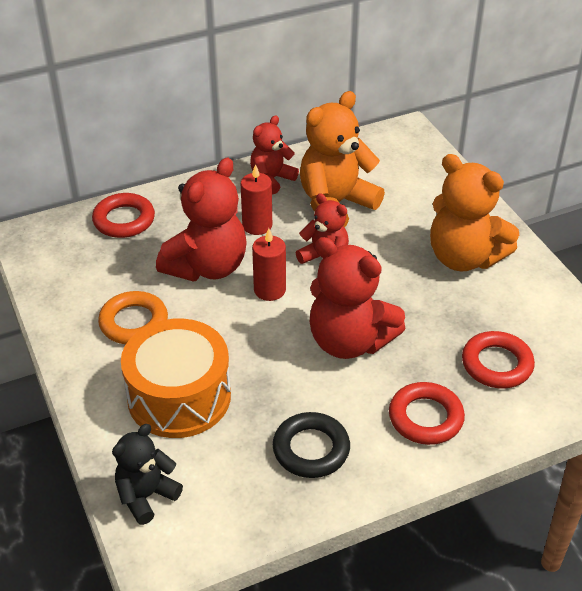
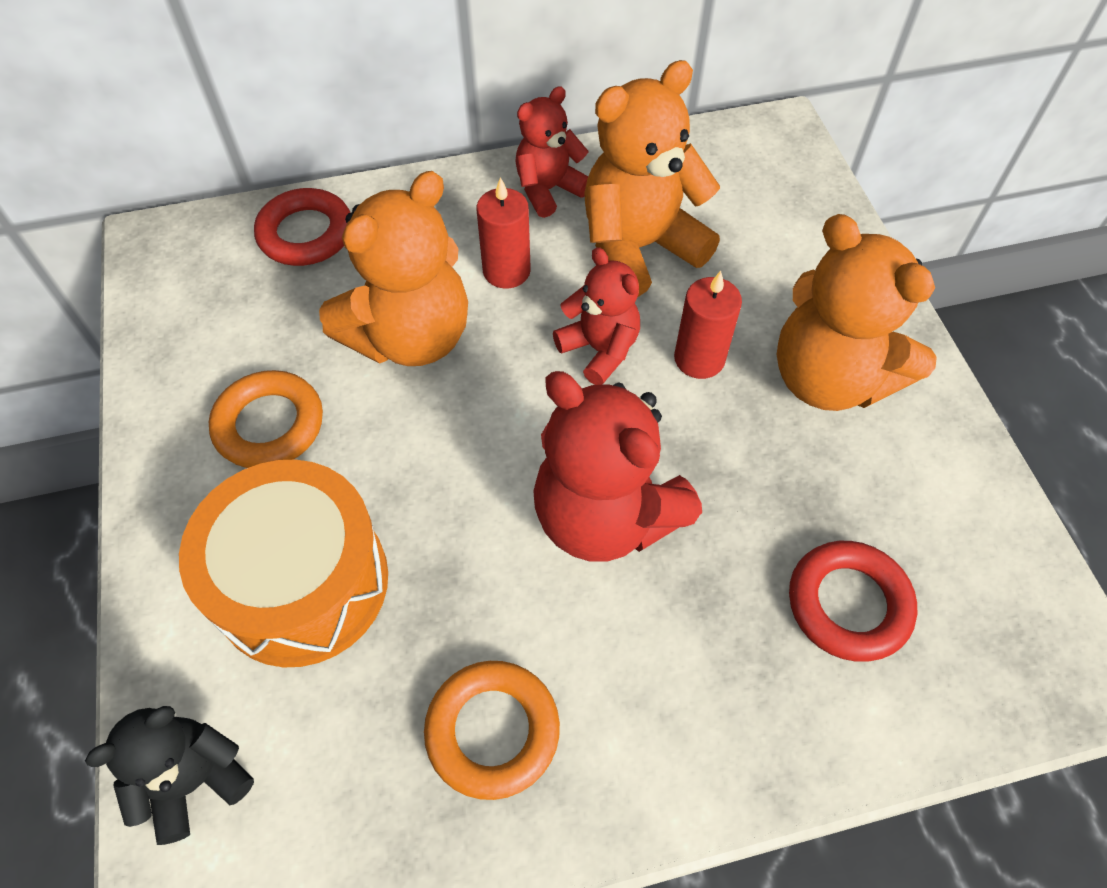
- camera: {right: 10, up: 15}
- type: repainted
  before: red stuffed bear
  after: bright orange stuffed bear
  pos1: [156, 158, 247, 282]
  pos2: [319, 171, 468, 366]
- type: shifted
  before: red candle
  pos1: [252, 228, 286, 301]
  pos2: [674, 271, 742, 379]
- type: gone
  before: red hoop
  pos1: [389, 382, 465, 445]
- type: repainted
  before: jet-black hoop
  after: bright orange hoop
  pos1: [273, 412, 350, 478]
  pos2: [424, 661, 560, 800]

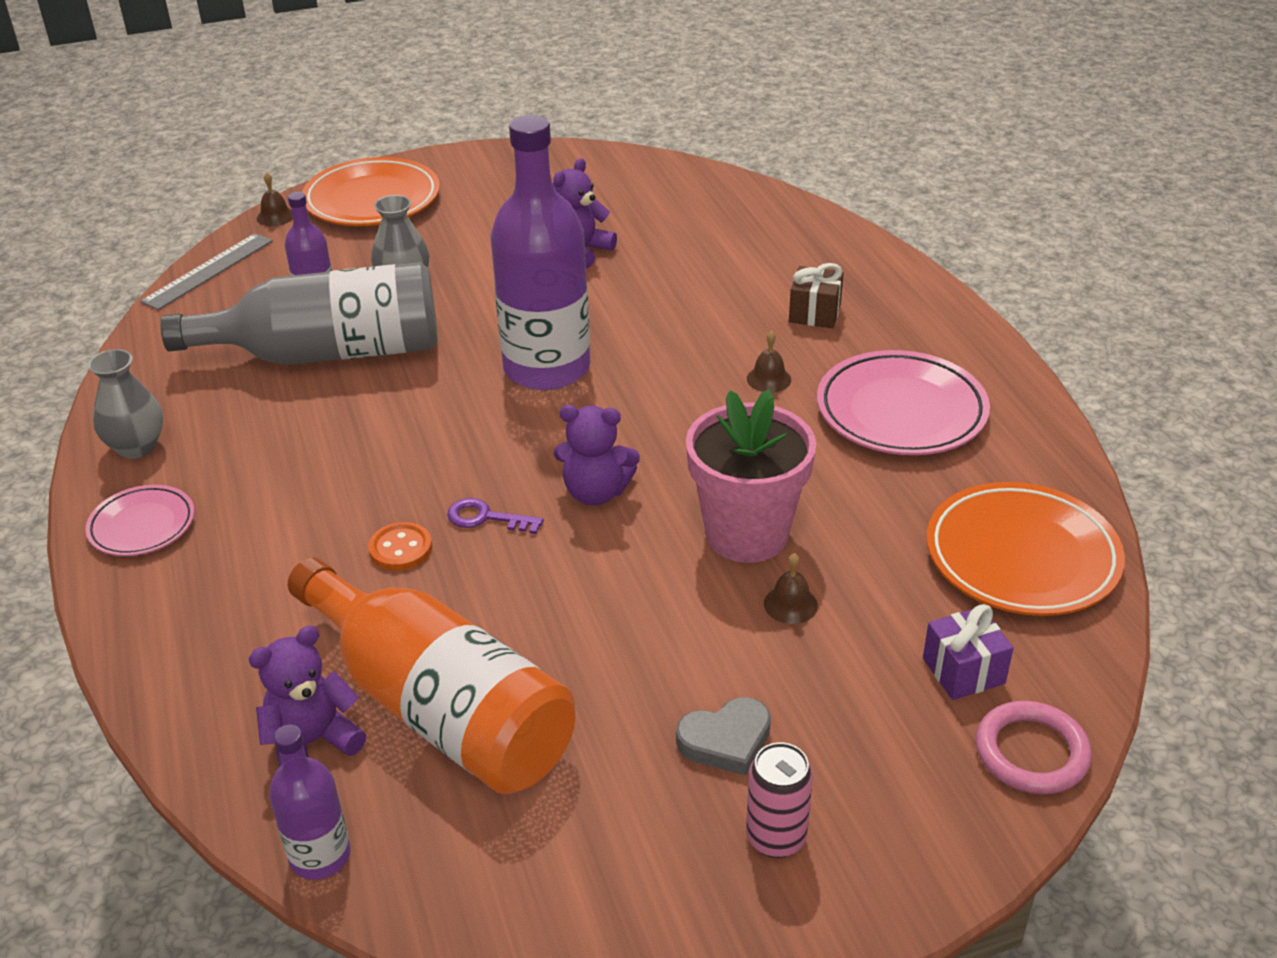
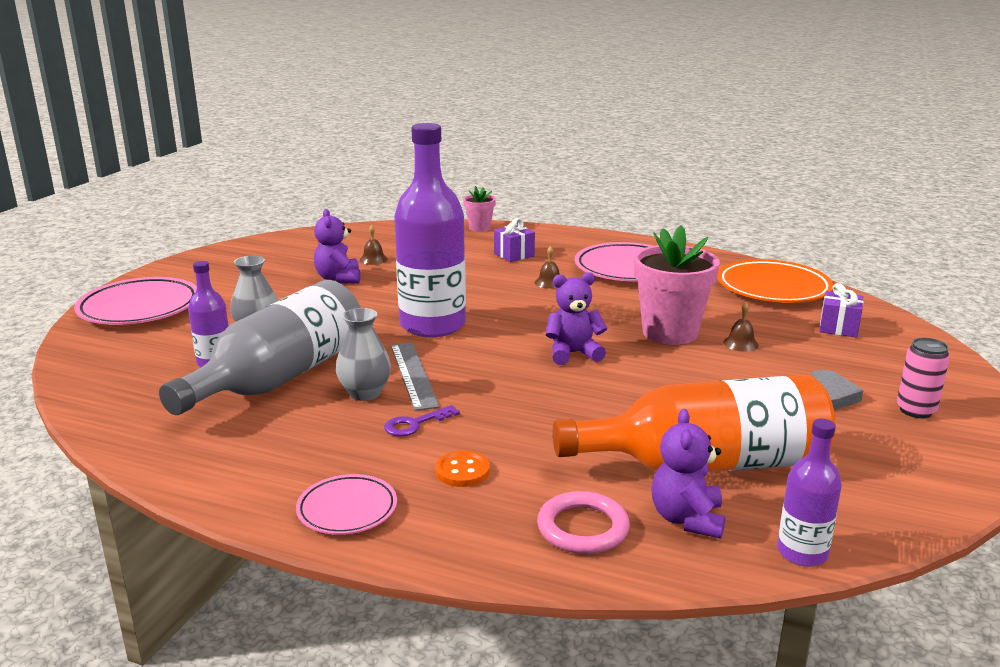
- camera: {right: -50, up: -15}
- type: repainted
  before: bright orange plate
  after: rose-pink plate
  pos1: [302, 157, 440, 226]
  pos2: [74, 277, 197, 325]
- type: shifted
  before: brown hand bell
  pos1: [257, 173, 293, 226]
  pos2: [360, 225, 388, 265]
- type: shifted
  before: ash-grey ruler
  pos1: [140, 233, 273, 310]
  pos2: [391, 343, 440, 411]
- type: repainted
  before: brown gift
  after: violet gift
  pos1: [789, 263, 844, 328]
  pos2: [494, 218, 535, 262]
- type: shifted
  before: ash-grey flower vase
  pos1: [88, 349, 163, 459]
  pos2: [336, 308, 391, 401]
- type: rotated
  before: violet stuffed bear
  pos1: [554, 405, 640, 505]
  pos2: [546, 272, 608, 365]
  turn: -150
- type: shifted
  before: violet door key
  pos1: [447, 498, 544, 534]
  pos2: [384, 405, 460, 436]
- type: shifted
  before: bright orange sewing button
  pos1: [368, 522, 432, 571]
  pos2: [435, 451, 490, 487]
- type: shifted
  before: rose-pink hoop
  pos1: [976, 701, 1092, 794]
  pos2: [537, 491, 630, 554]
- type: new
  after: rose-pink plant pot
  pos2: [463, 186, 496, 232]

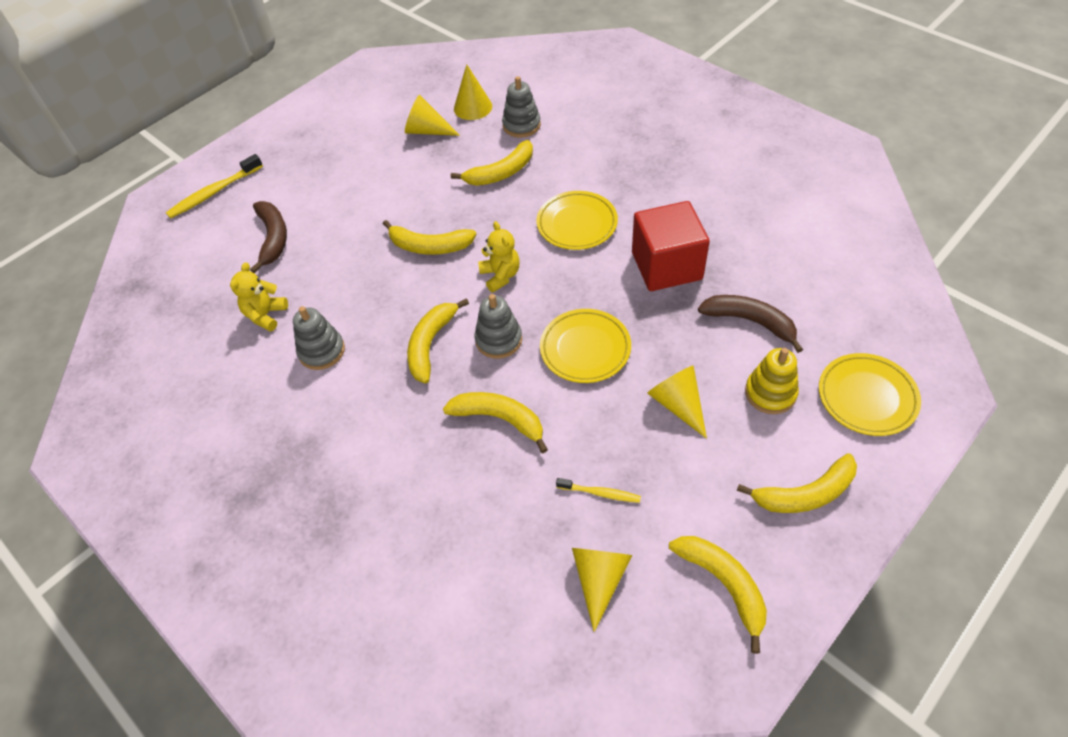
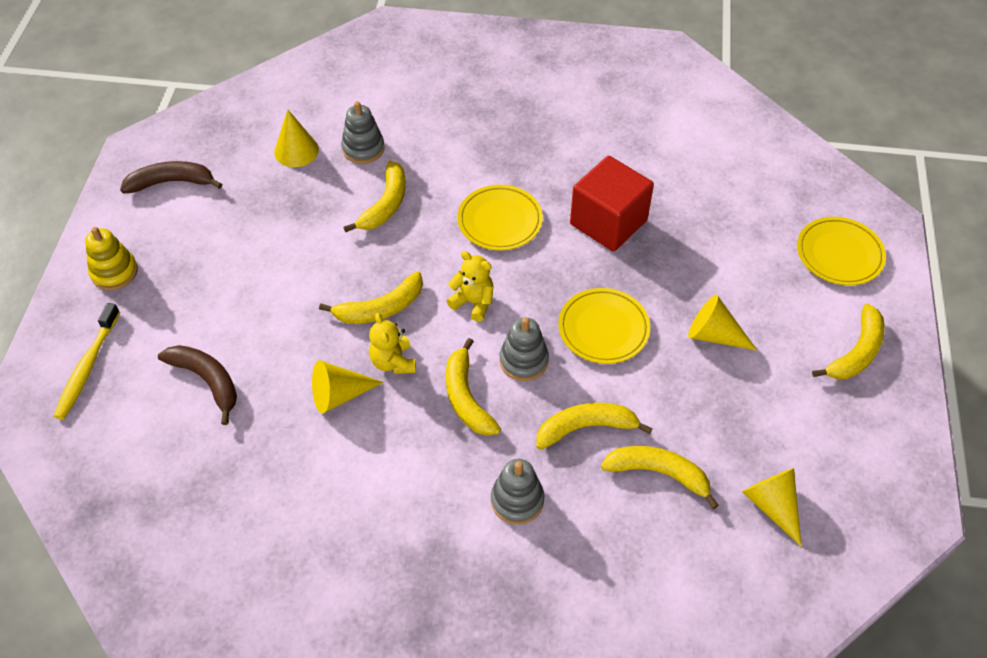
- camera: {right: -40, up: 0}
- type: shifted
  before: yellow cone shape
  pos1: [405, 95, 460, 136]
  pos2: [312, 360, 384, 414]
- type: shifted
  before: yellow stuffed bear
  pos1: [230, 262, 288, 332]
  pos2: [369, 313, 416, 374]
- type: shifted
  before: brown banana
  pos1: [698, 295, 803, 353]
  pos2: [120, 161, 222, 193]
- type: shifted
  before: ash-grey stacking toy
  pos1: [293, 306, 345, 370]
  pos2: [491, 459, 545, 525]
- type: shifted
  before: yellow stacking toy
  pos1: [745, 348, 799, 414]
  pos2: [85, 227, 138, 290]
- type: gone
  before: yellow tooth brush
  pos1: [556, 478, 641, 503]
- type: shifted
  before: yellow banana
  pos1: [669, 536, 767, 654]
  pos2: [601, 446, 719, 509]

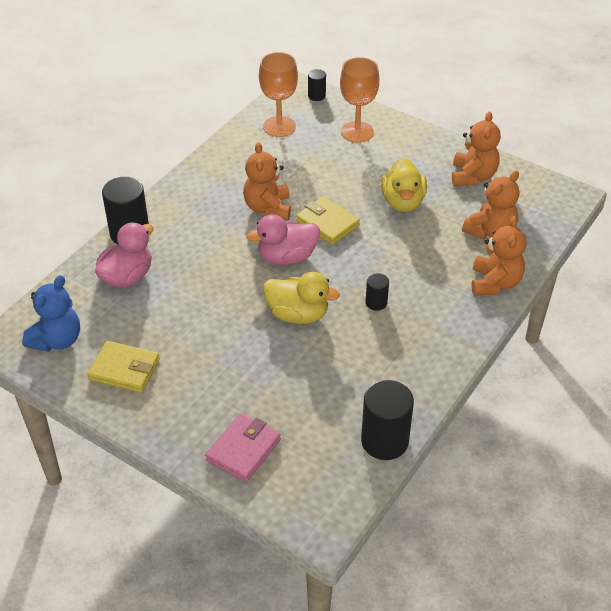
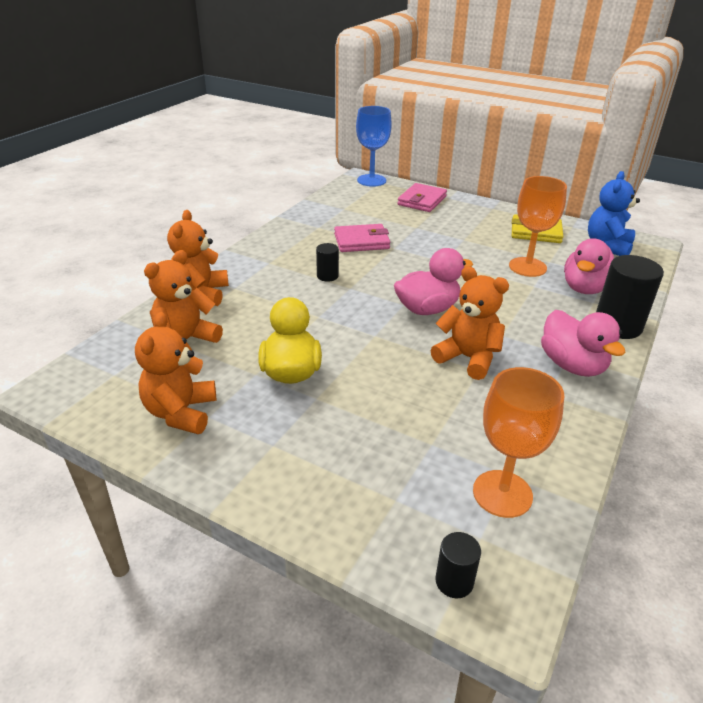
- camera: {right: 175, up: -10}
- type: shifted
  before: bright orange chalice
  pos1: [340, 57, 379, 143]
  pos2: [509, 176, 567, 277]
- type: rotated
  before: bright orange stuffed bear
  pos1: [243, 142, 291, 220]
  pos2: [431, 266, 509, 380]
  turn: -45
- type: gone
  before: yellow billfold
  pos1: [296, 196, 360, 245]
- type: gone
  before: yellow duck
  pos1: [263, 272, 340, 324]
- type: gone
  before: jet-black cylinder shape
  pos1: [361, 380, 414, 460]
- type: new
  after: royal blue chalice
  pos2: [356, 106, 392, 187]
- type: new
  after: rose-pink billfold
  pos2: [334, 224, 390, 252]
- type: new
  after: rose-pink duck
  pos2: [541, 310, 626, 377]

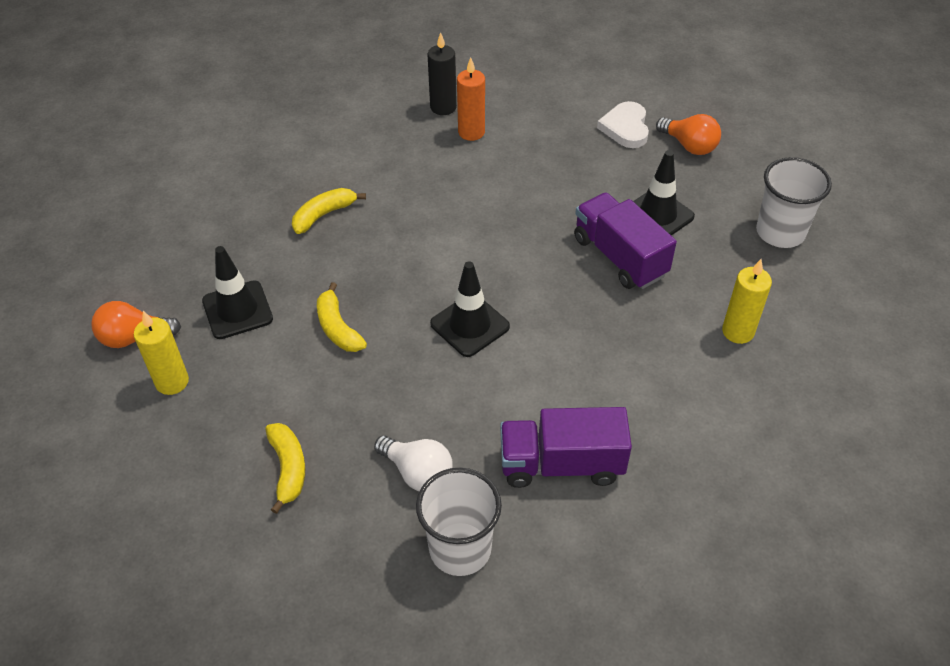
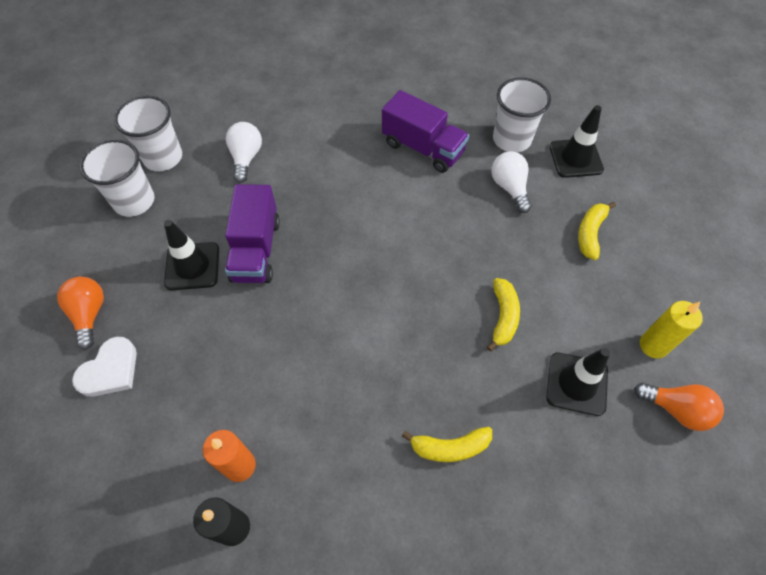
- camera: {right: -145, up: 10}
- type: swapped
  before: yellow candle
  after: pure white lightbulb
  pos1: [722, 259, 772, 344]
  pos2: [226, 122, 262, 183]
- type: shifted
  before: jet-black road cone
  pos1: [430, 261, 510, 357]
  pos2: [549, 105, 604, 178]
- type: new
  after: pure white tumbler
  pos2: [114, 96, 182, 171]

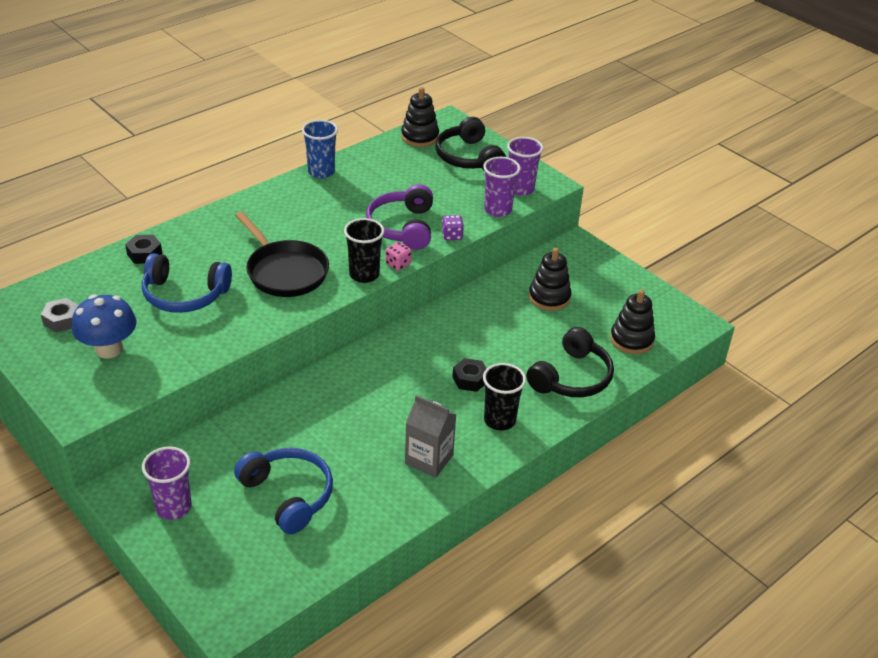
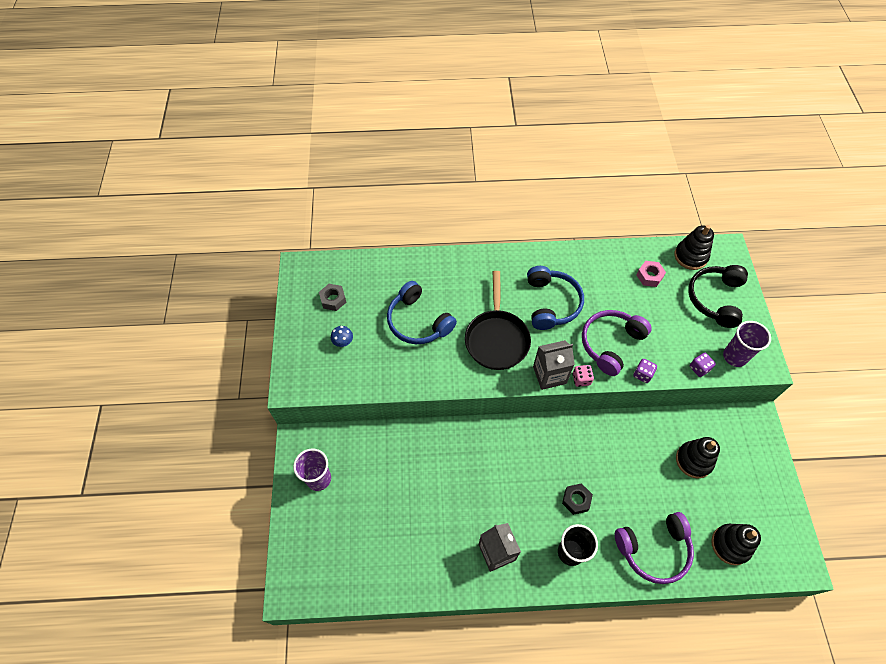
- camera: {right: 40, up: 20}
- type: gone
  before: royal blue tumbler
  pos1: [302, 120, 338, 178]
- type: swapped
  before: violet tumbler
  after: violet game die
  pos1: [483, 157, 521, 217]
  pos2: [690, 353, 716, 377]
- type: swapped
  before: jet-black tumbler
  after: ash-grey milk carton
  pos1: [344, 218, 385, 283]
  pos2: [533, 340, 575, 390]
- type: gone
  before: jet-black nut
  pos1: [125, 235, 162, 264]
- type: scaled
  before: royal blue mushroom
  pos1: [72, 294, 136, 358]
  pos2: [331, 326, 353, 347]
  scale: 0.49
- type: repainted
  before: jet-black headset
  after: violet headset
  pos1: [526, 327, 614, 397]
  pos2: [615, 512, 694, 584]
- type: shifted
  before: royal blue headset
  pos1: [234, 448, 333, 534]
  pos2: [527, 266, 584, 330]
- type: new
  after: rose-pink nut
  pos2: [636, 261, 666, 287]

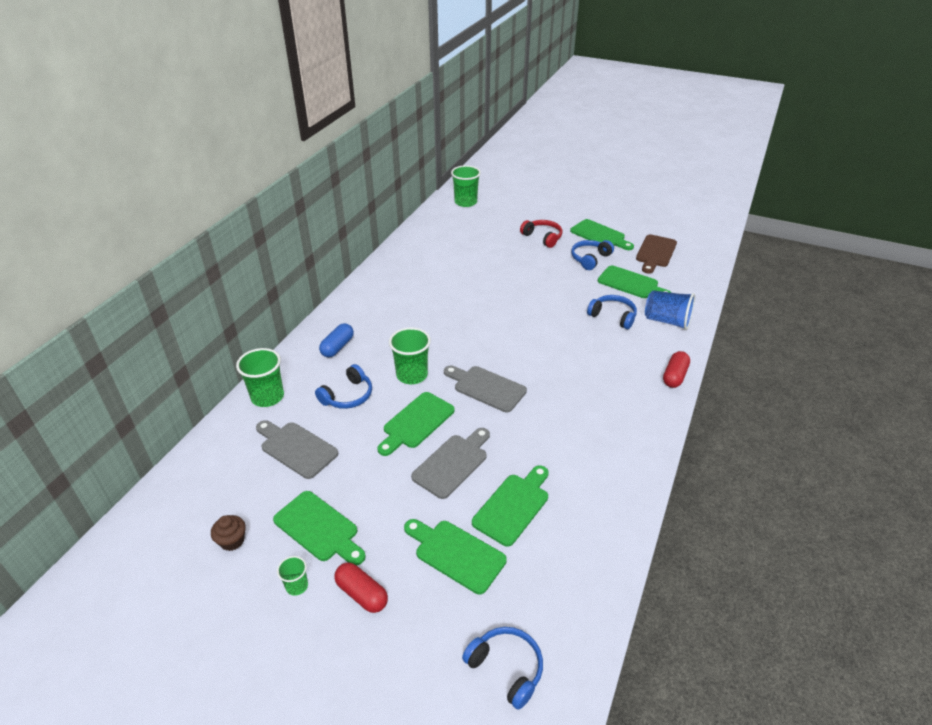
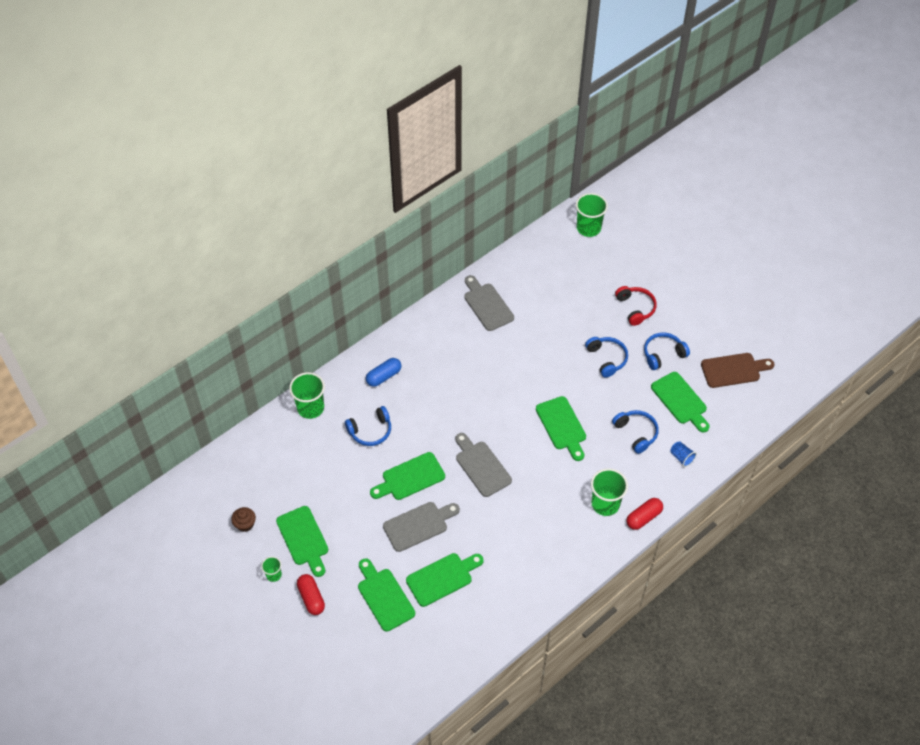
- camera: {right: 25, up: 15}
- type: shifted
  before: emerald bread board
  pos1: [570, 219, 634, 250]
  pos2: [536, 396, 586, 461]
- type: rotated
  before: brown bread board
  pos1: [636, 234, 677, 274]
  pos2: [701, 353, 775, 388]
  turn: -150
- type: scaled
  before: royal blue tumbler
  pos1: [645, 290, 695, 330]
  pos2: [670, 441, 697, 467]
  scale: 0.53
- type: shifted
  before: emerald tumbler
  pos1: [389, 327, 431, 384]
  pos2: [591, 468, 628, 516]
- type: shifted
  before: ash-grey bread board
  pos1: [256, 420, 338, 479]
  pos2: [464, 275, 514, 331]
- type: shifted
  before: royal blue headset
  pos1: [462, 627, 543, 710]
  pos2: [585, 337, 628, 378]

